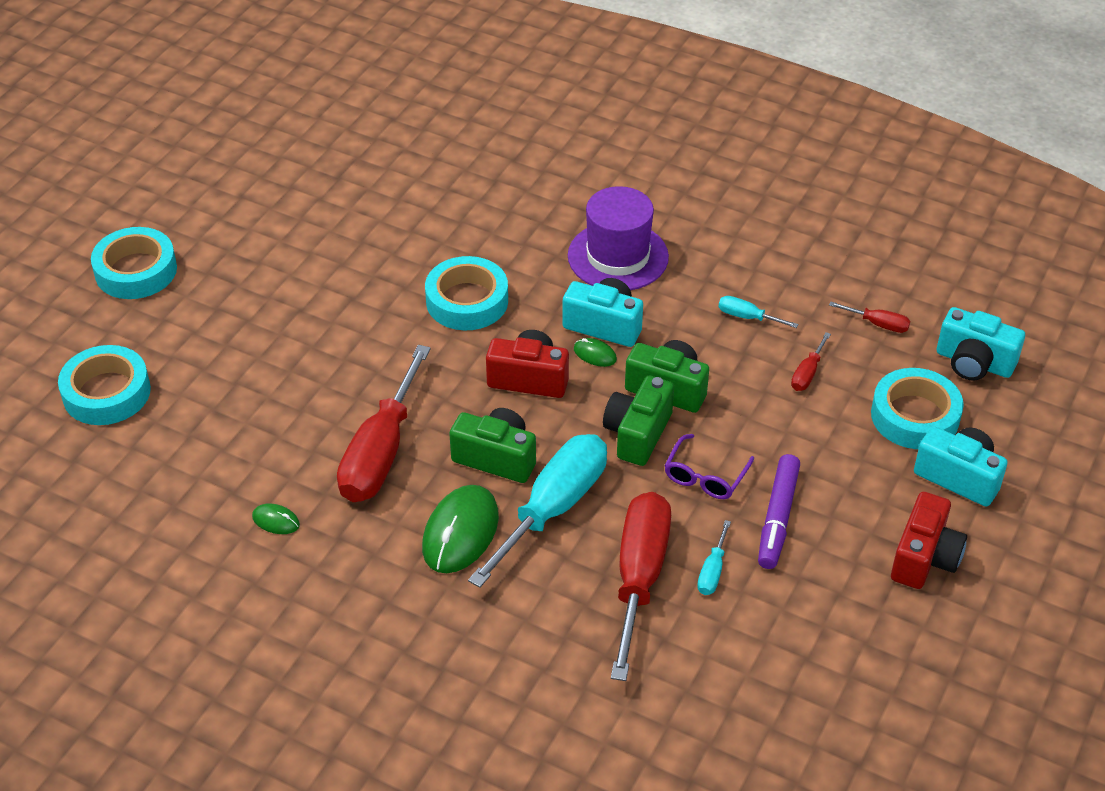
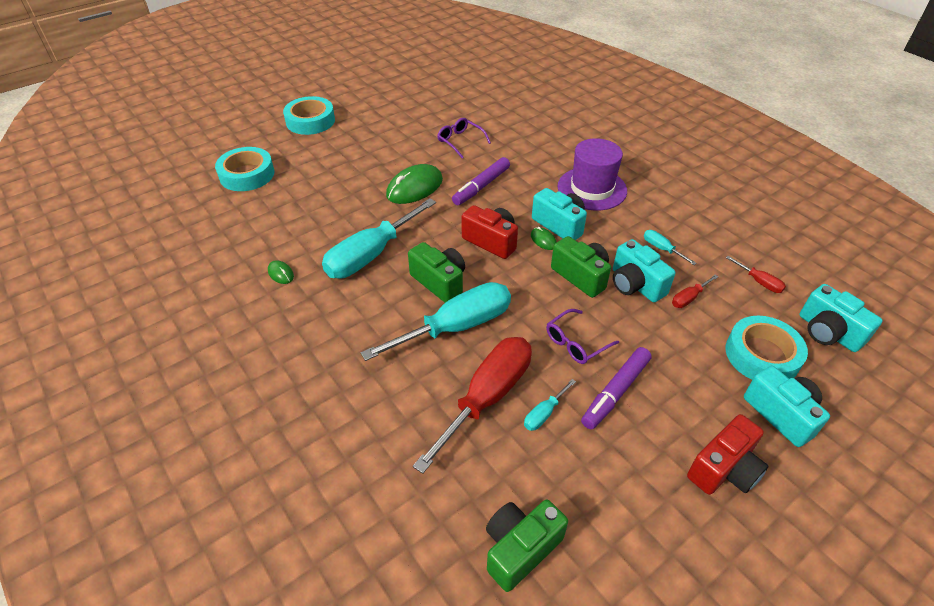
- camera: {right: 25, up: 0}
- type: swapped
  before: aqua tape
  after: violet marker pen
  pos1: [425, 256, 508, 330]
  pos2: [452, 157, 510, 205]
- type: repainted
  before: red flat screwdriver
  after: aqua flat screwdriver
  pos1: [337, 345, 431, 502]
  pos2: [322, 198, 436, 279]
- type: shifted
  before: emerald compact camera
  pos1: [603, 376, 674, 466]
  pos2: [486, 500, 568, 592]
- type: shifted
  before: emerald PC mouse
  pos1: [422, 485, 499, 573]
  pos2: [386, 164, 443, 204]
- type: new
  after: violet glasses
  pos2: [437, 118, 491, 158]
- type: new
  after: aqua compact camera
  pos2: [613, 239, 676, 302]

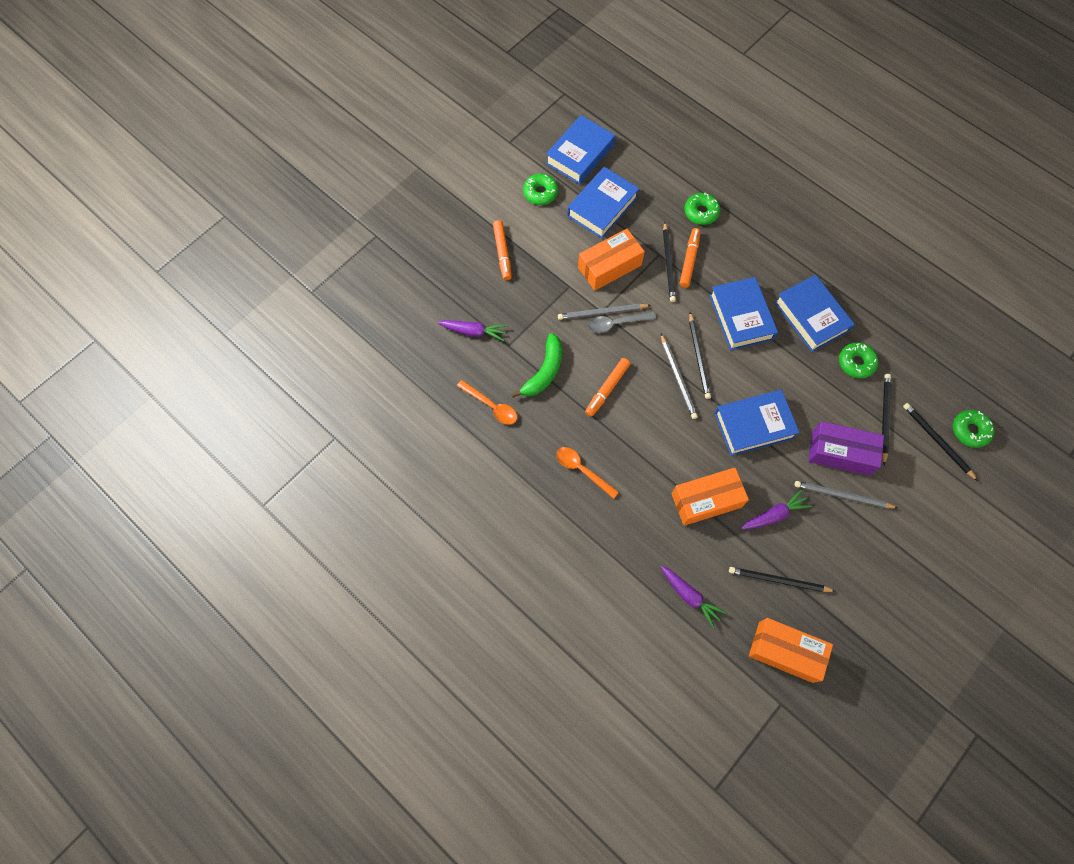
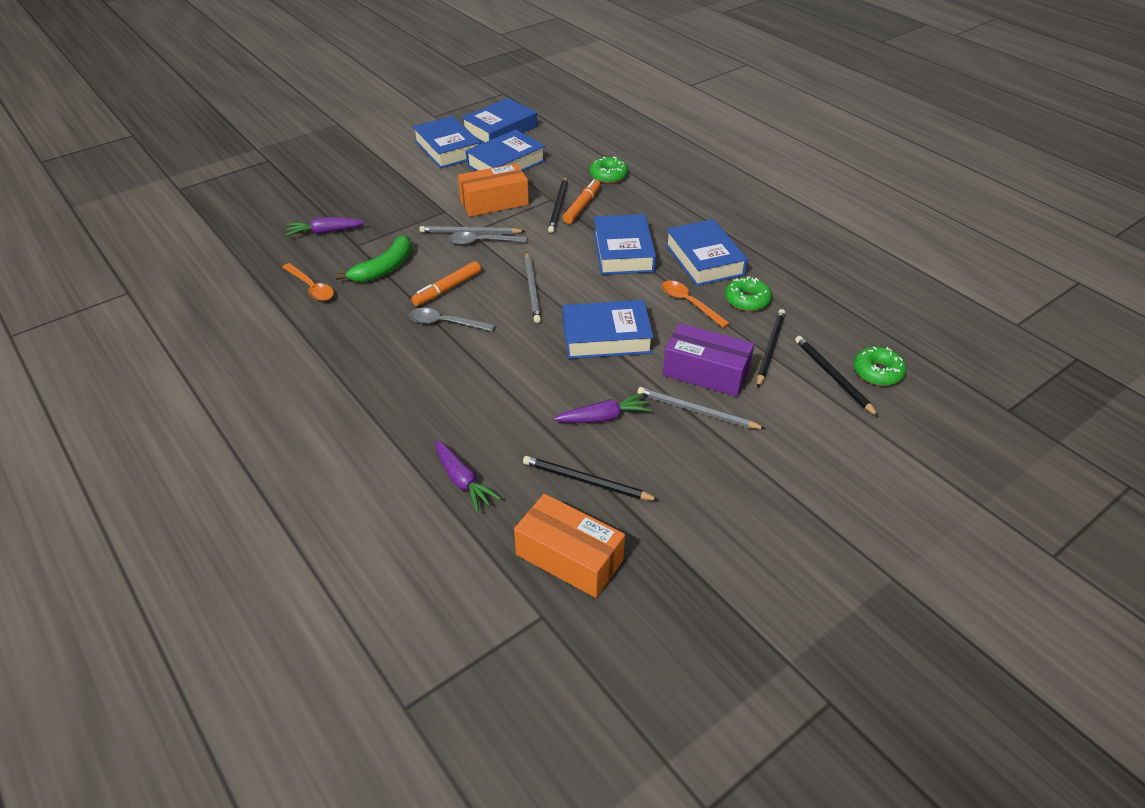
- camera: {right: 10, up: -25}
- type: swapped
  before: emerald glazed donut
  after: royal blue book
  pos1: [523, 173, 558, 205]
  pos2: [413, 116, 481, 168]
- type: gone
  before: bright orange marker pen
  pos1: [493, 220, 512, 280]
- type: gone
  before: jet-black lead pencil
  pos1: [689, 312, 711, 399]
- type: rotated
  before: violet carrot
  pos1: [438, 320, 507, 341]
  pos2: [286, 217, 365, 236]
  turn: 150
- type: shifted
  before: bright orange tablespoon
  pos1: [556, 447, 619, 499]
  pos2: [662, 281, 730, 328]
- type: gone
  before: bright orange box
  pos1: [672, 468, 749, 526]
- type: new
  after: ash-grey tablespoon
  pos2: [409, 308, 495, 331]

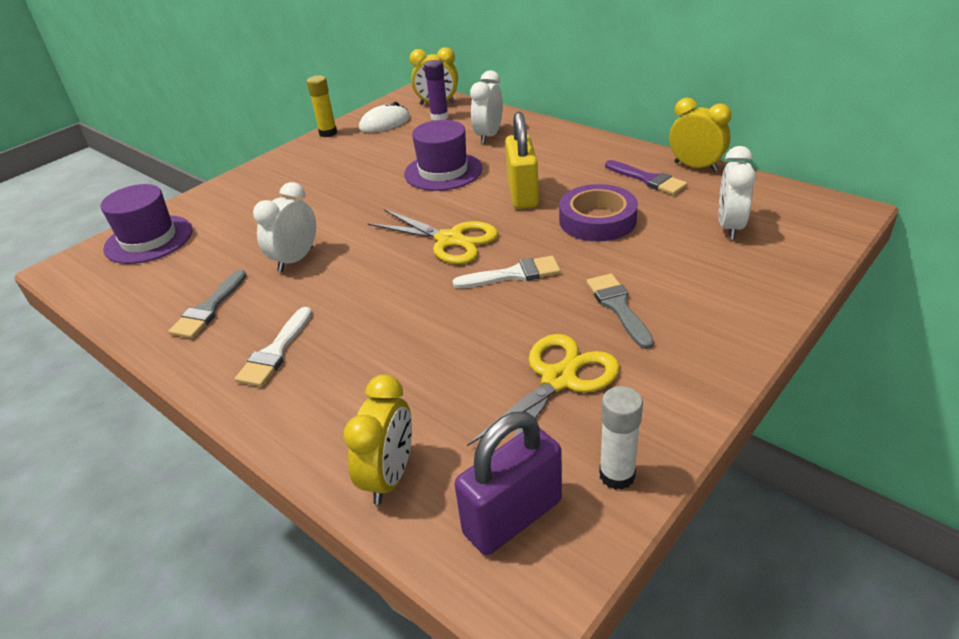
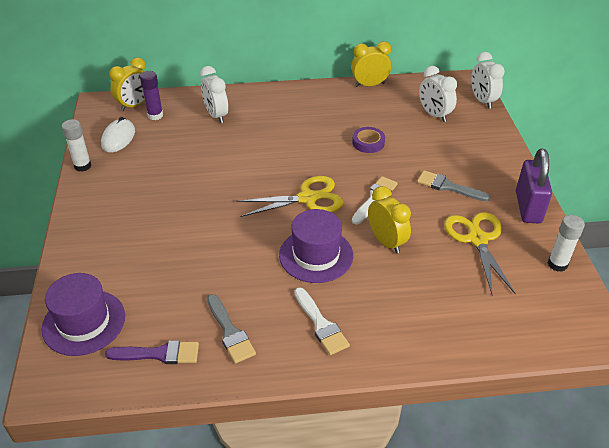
- camera: {right: -50, up: 5}
- type: repainted
  before: yellow glue stick
  after: pure white glue stick
  pos1: [307, 76, 337, 137]
  pos2: [62, 119, 91, 172]
- type: gone
  before: yellow lock
  pos1: [505, 112, 539, 209]
- type: shifted
  before: violet top hat
  pos1: [404, 120, 482, 191]
  pos2: [279, 209, 353, 283]
- type: shifted
  before: violet brush
  pos1: [605, 160, 687, 195]
  pos2: [105, 341, 199, 364]
- type: shifted
  before: pure white bedside clock
  pos1: [253, 182, 316, 272]
  pos2: [471, 52, 505, 109]
- type: scaled
  before: violet tape
  pos1: [559, 184, 638, 241]
  pos2: [352, 127, 385, 153]
  scale: 0.61
- type: shifted
  before: yellow bedside clock
  pos1: [343, 374, 412, 505]
  pos2: [368, 186, 411, 254]
- type: shifted
  before: violet lock
  pos1: [455, 411, 562, 555]
  pos2: [516, 149, 552, 224]

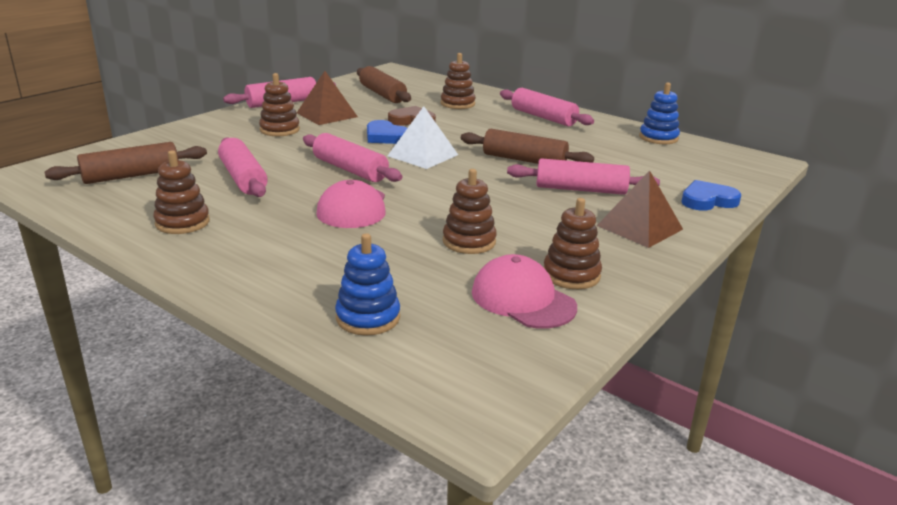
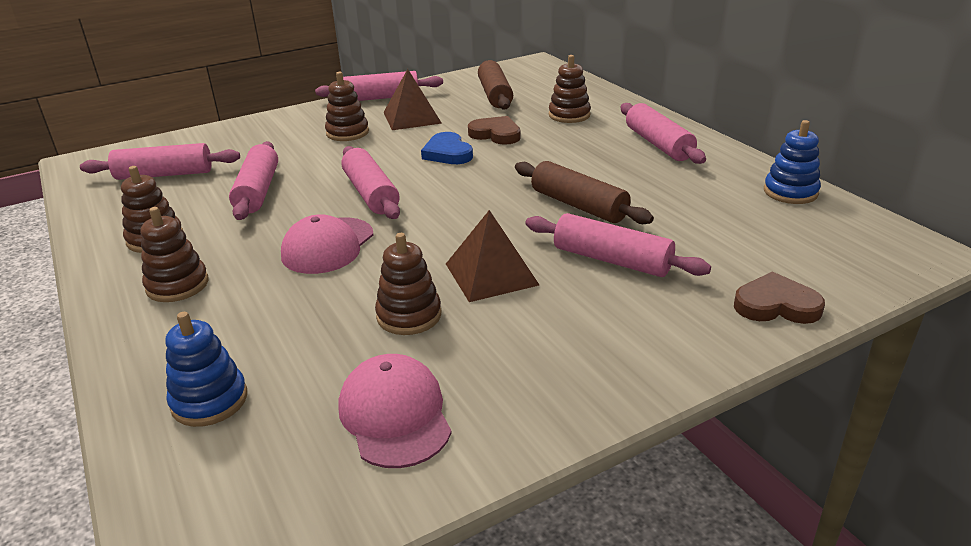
- camera: {right: 25, up: 5}
- type: gone
  before: pure white pyramid shape
  pos1: [388, 106, 458, 169]
- type: repainted
  before: brown pastry roller
  after: rose-pink pastry roller
  pos1: [45, 142, 207, 184]
  pos2: [80, 143, 240, 180]
- type: shifted
  before: brown pyramid shape
  pos1: [597, 170, 683, 248]
  pos2: [446, 210, 539, 302]
- type: repainted
  before: royal blue heart shape
  after: brown heart shape
  pos1: [681, 180, 741, 211]
  pos2: [734, 272, 825, 324]
- type: shifted
  before: brown stacking toy
  pos1: [544, 198, 602, 289]
  pos2: [140, 207, 208, 302]

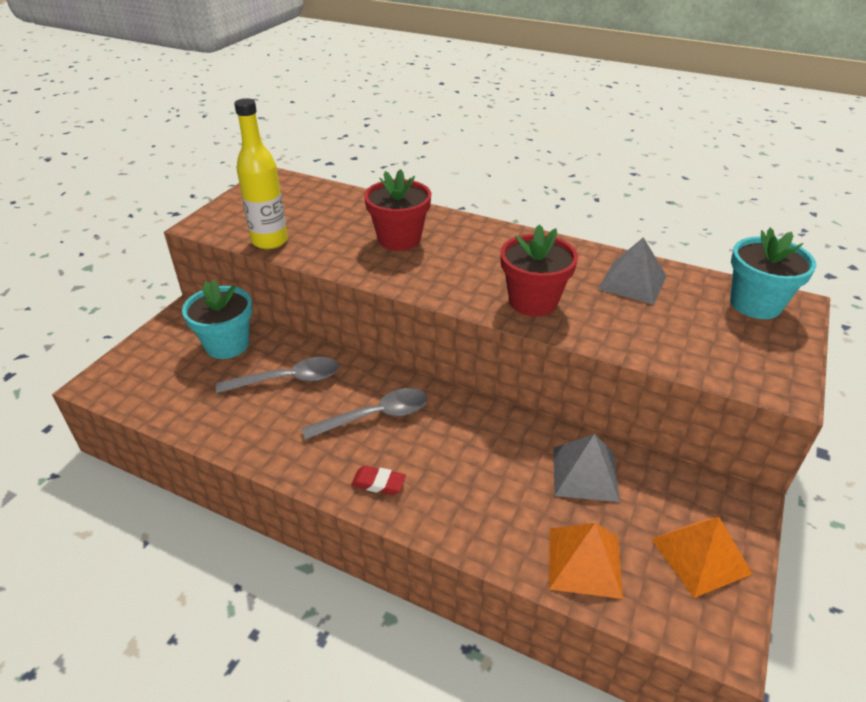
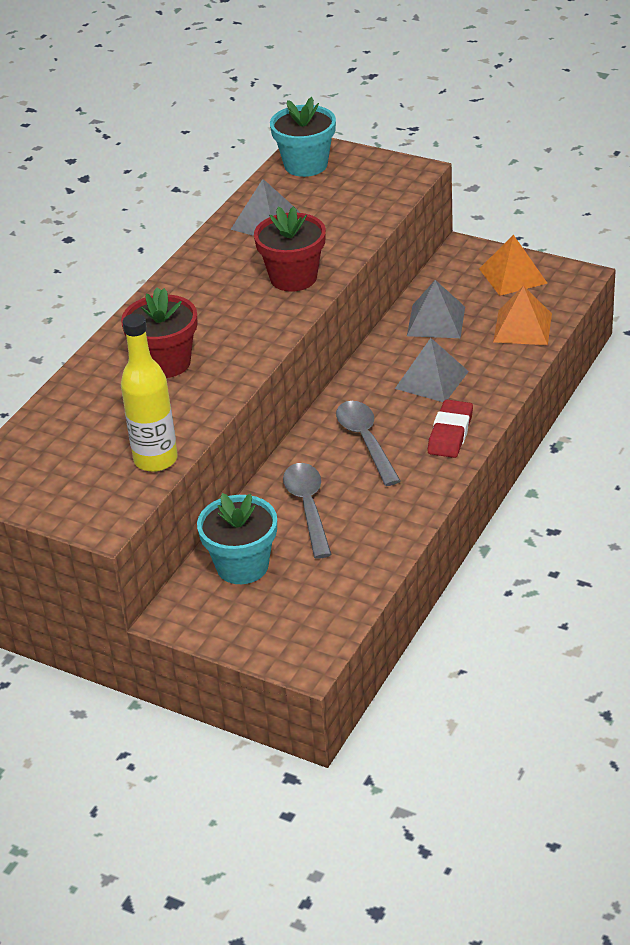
- camera: {right: -85, up: 0}
- type: scaled
  before: red pencil eraser
  pos1: [351, 466, 406, 495]
  pos2: [428, 400, 473, 458]
  scale: 1.51
- type: new
  after: ash-grey pyramid shape
  pos2: [395, 338, 469, 402]

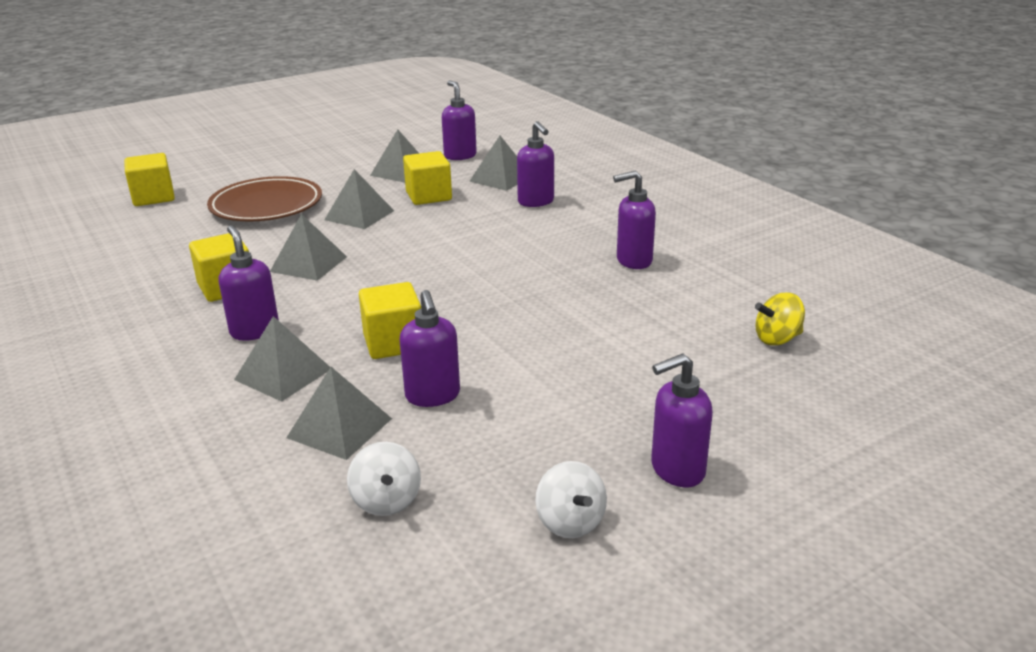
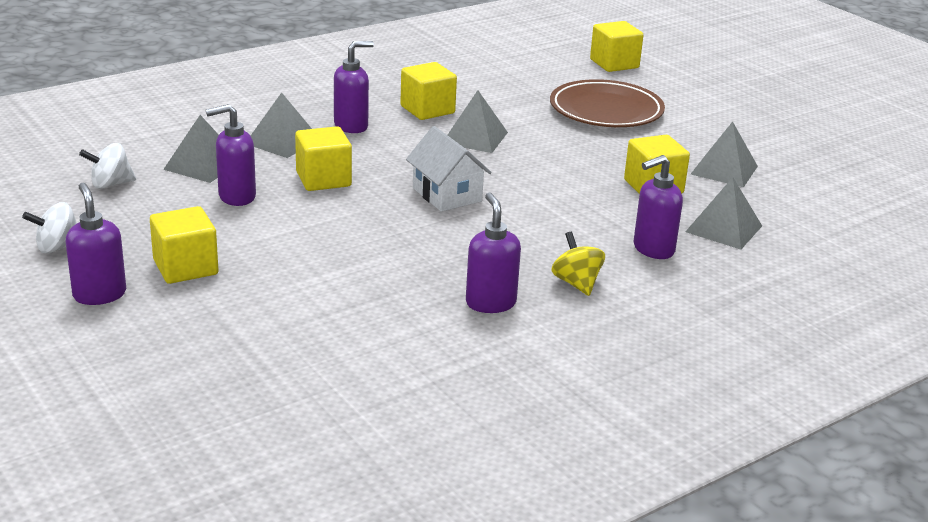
- camera: {right: 85, up: 0}
- type: gone
  before: violet soap pump
  pos1: [442, 80, 477, 160]
- type: gone
  before: ash-grey pyramid shape
  pos1: [324, 169, 394, 229]
- type: shifted
  before: yellow toy top
  pos1: [755, 292, 805, 346]
  pos2: [552, 232, 605, 296]
- type: new
  after: pure white cottage
  pos2: [406, 126, 492, 212]
- type: new
  after: yellow cube
  pos2: [150, 206, 218, 284]

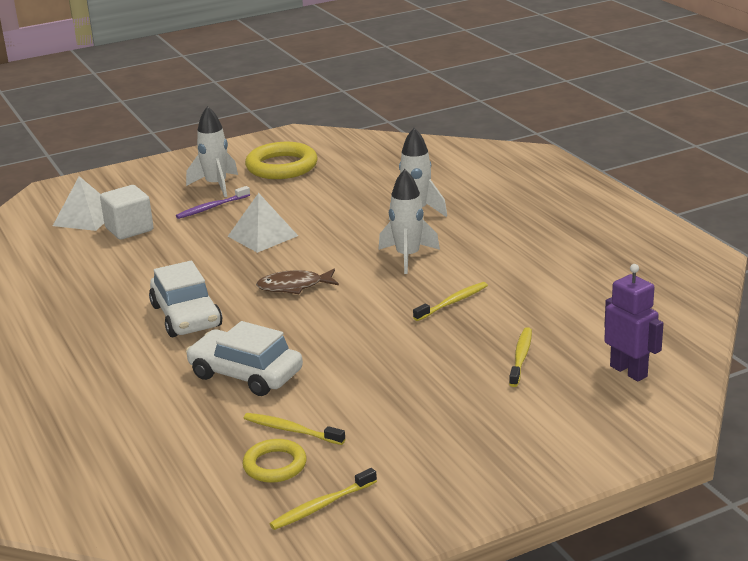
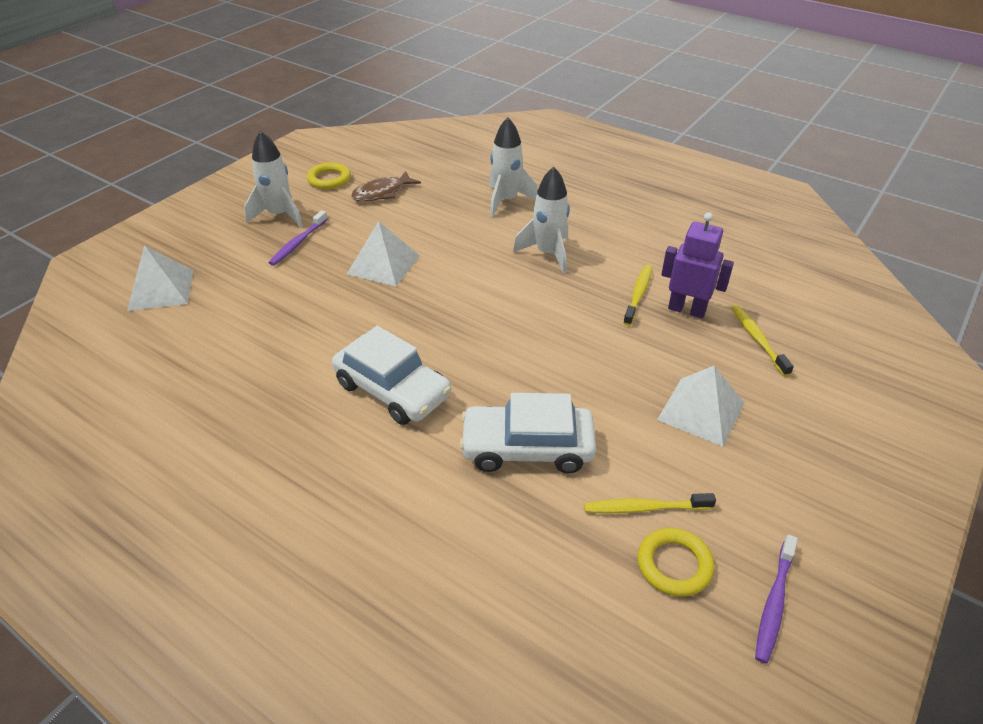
- camera: {right: -30, up: 15}
- type: scaled
  before: yellow hoop
  pos1: [245, 142, 318, 179]
  pos2: [307, 162, 351, 189]
  scale: 0.59
- type: gone
  before: pure white cube
  pos1: [100, 185, 154, 240]
- type: shifted
  before: violet toy robot
  pos1: [604, 264, 664, 381]
  pos2: [661, 212, 734, 318]
- type: shifted
  before: brown toy fish
  pos1: [256, 269, 339, 294]
  pos2: [351, 171, 421, 202]
- type: repainted
  before: yellow tooth brush
  after: violet tooth brush
  pos1: [270, 468, 377, 530]
  pos2: [755, 534, 798, 664]
- type: new
  after: pure white pyramid shape
  pos2: [657, 366, 744, 447]

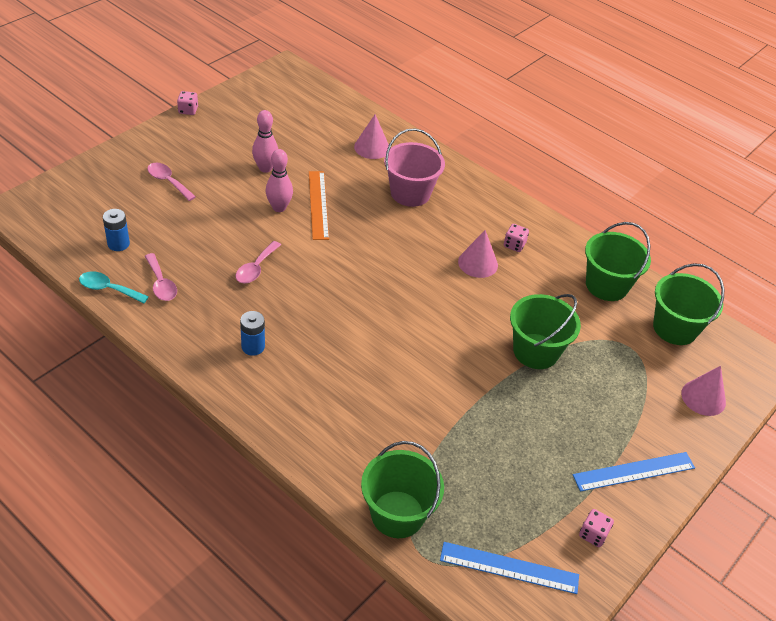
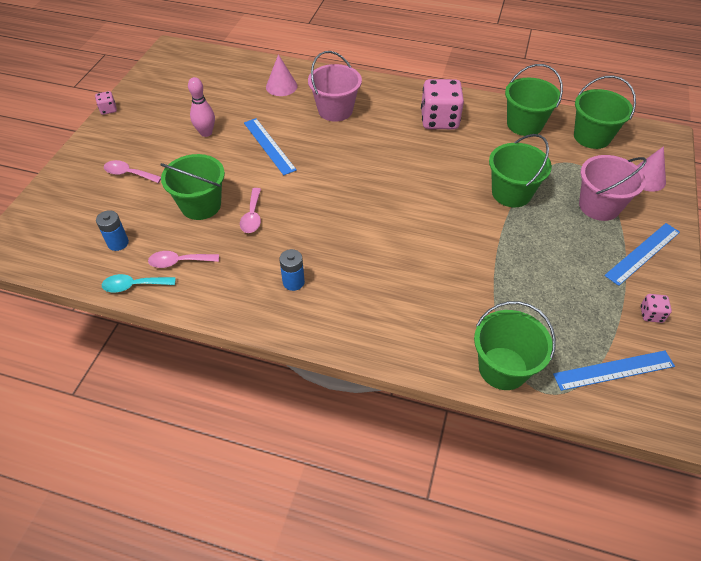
- camera: {right: -20, up: 5}
- type: gone
  before: rose-pink bowling pin
  pos1: [266, 149, 293, 212]
- type: repainted
  before: bright orange ruler
  after: royal blue ruler
  pos1: [309, 171, 329, 240]
  pos2: [244, 118, 297, 175]
- type: scaled
  before: rose-pink game die
  pos1: [504, 224, 529, 252]
  pos2: [421, 79, 464, 129]
  scale: 2.24
- type: gone
  before: rose-pink cone shape
  pos1: [458, 230, 498, 278]
- type: rotated
  before: rose-pink tablespoon
  pos1: [145, 253, 177, 301]
  pos2: [148, 251, 219, 268]
  turn: 135
- type: new
  after: emerald bucket
  pos2: [160, 154, 225, 220]
- type: new
  after: rose-pink bucket
  pos2: [579, 155, 647, 221]

